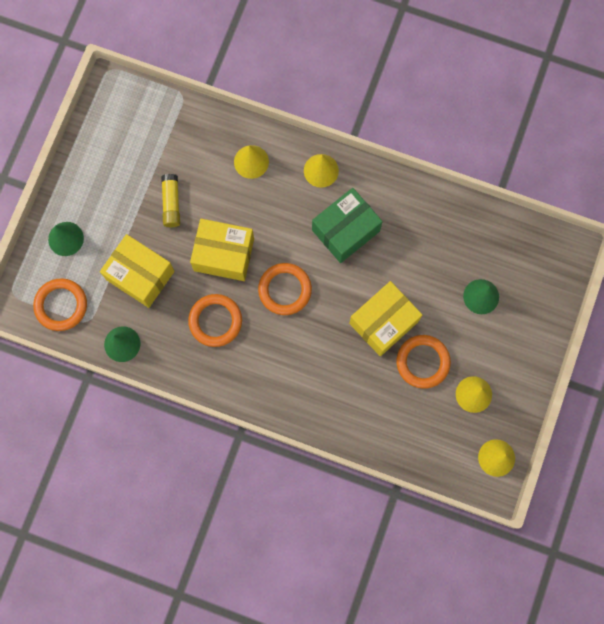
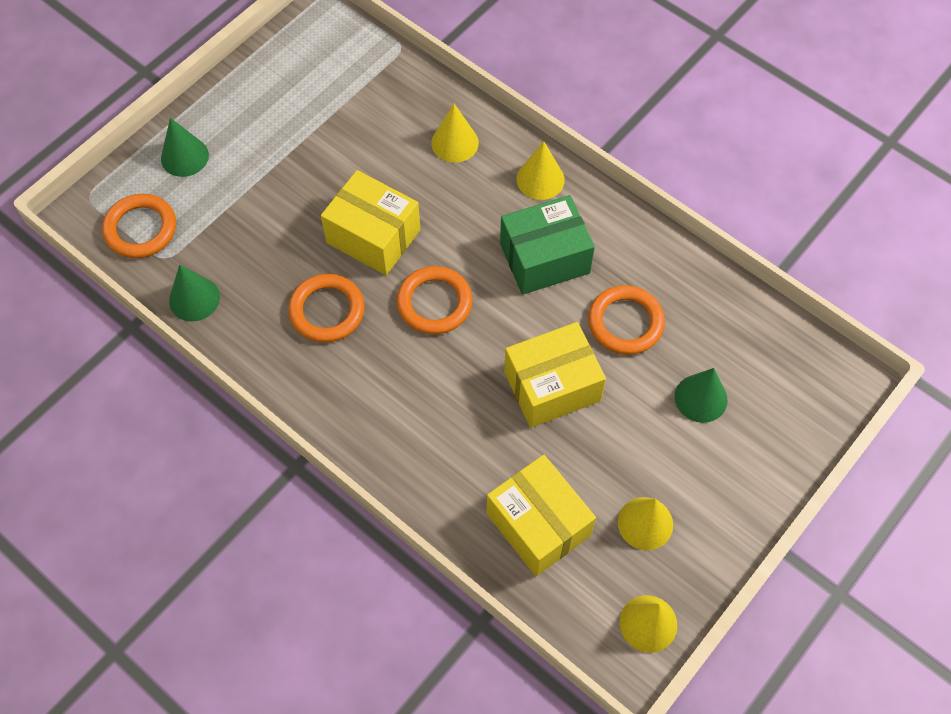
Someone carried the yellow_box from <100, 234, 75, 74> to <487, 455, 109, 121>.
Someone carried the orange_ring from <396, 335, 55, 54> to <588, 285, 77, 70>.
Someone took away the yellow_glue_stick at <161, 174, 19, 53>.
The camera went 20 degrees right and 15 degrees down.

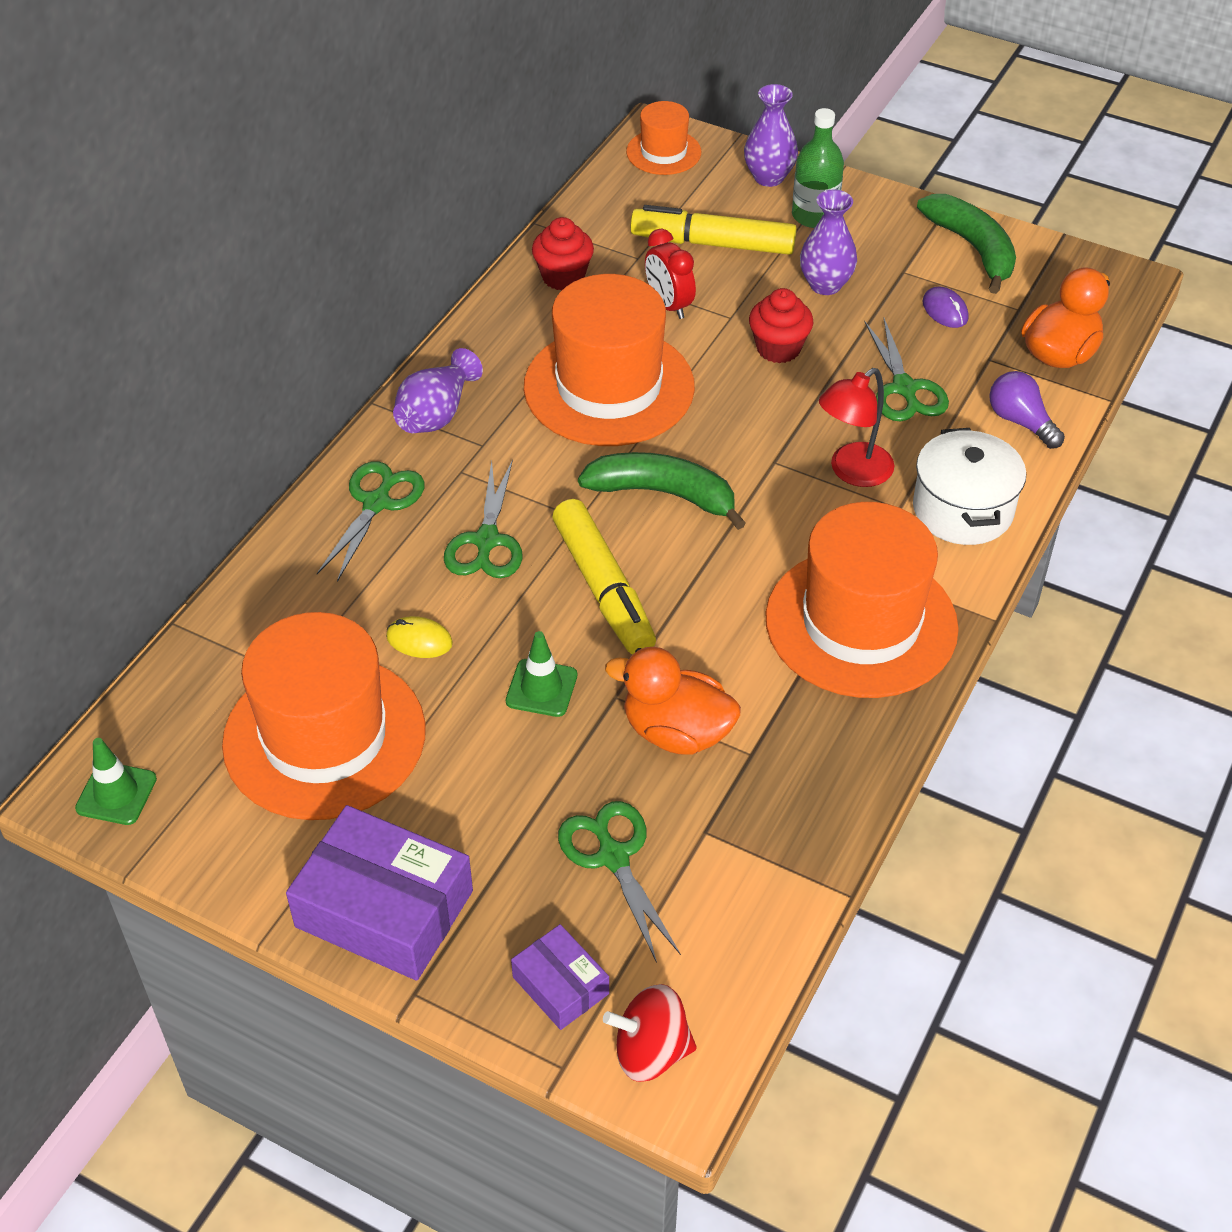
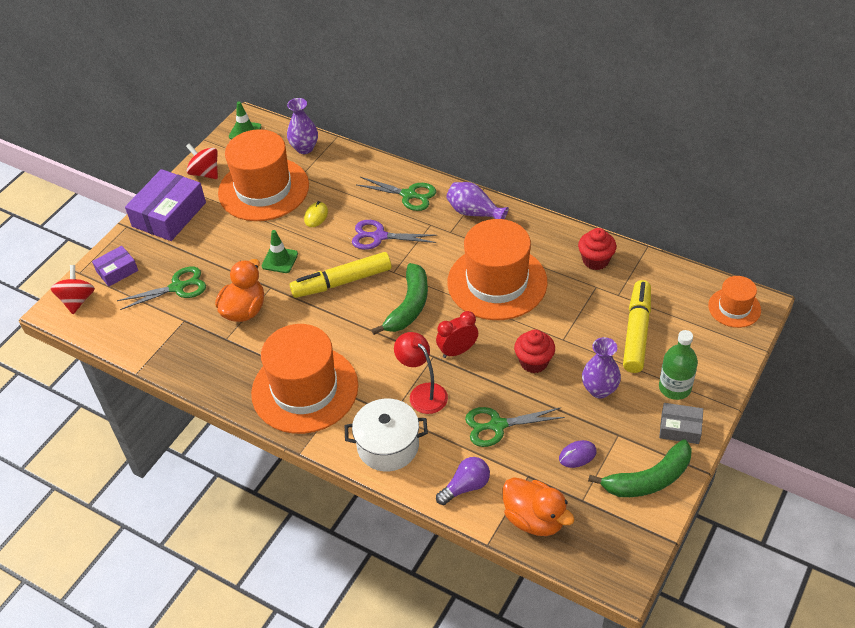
Someone put down the red_spinning_top at <186, 143, 32, 36>.
Someone carried the purple_vase from <744, 84, 54, 103> to <287, 98, 31, 56>.
Someone repainted the green_scissors at <444, 459, 79, 119>, which became the purple_scissors at <352, 220, 86, 30>.
Someone carried the red_clock from <645, 229, 51, 90> to <436, 311, 42, 47>.
Someone put down the grey_box at <659, 403, 44, 41>.
The camera went 95 degrees right and 0 degrees up.

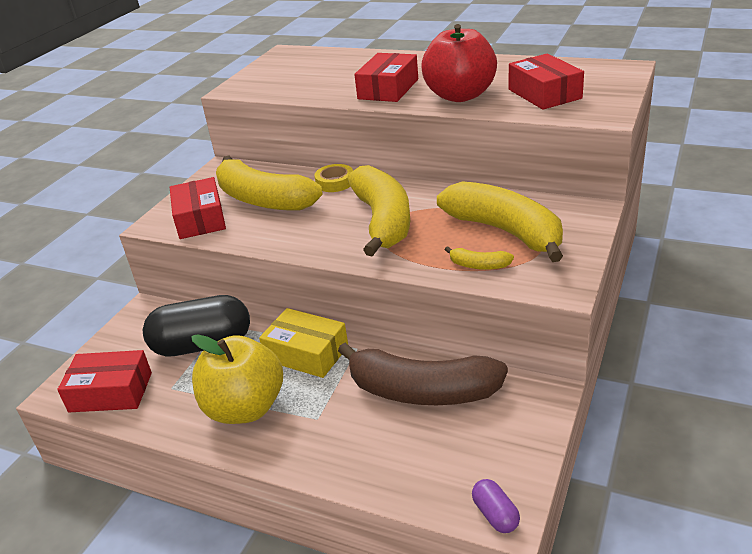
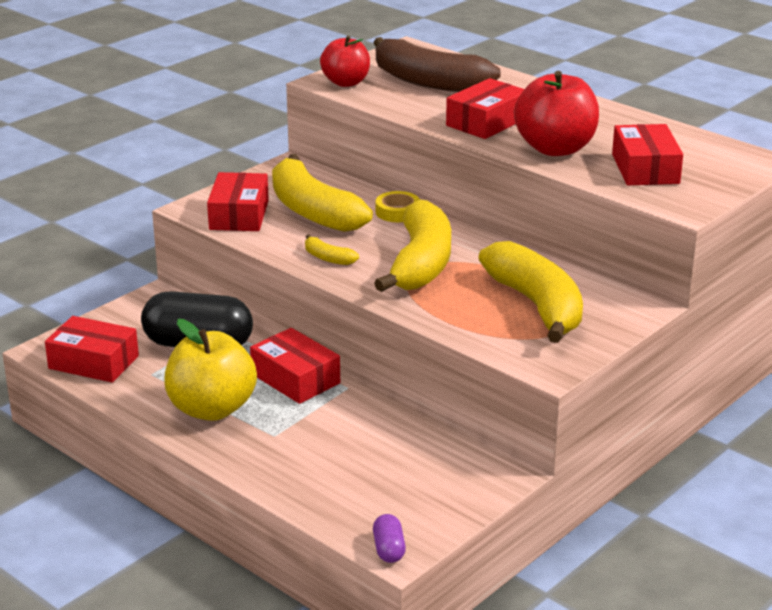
Someone repainted the yellow_box at <259, 308, 89, 70>, which became the red_box at <250, 328, 90, 76>.
Someone carried the yellow_banana from <445, 246, 69, 24> to <305, 234, 54, 31>.
Someone put down the red_apple at <320, 36, 50, 51>.
Someone carried the brown_banana from <338, 343, 170, 62> to <374, 37, 127, 55>.
The camera went 15 degrees right and 5 degrees down.

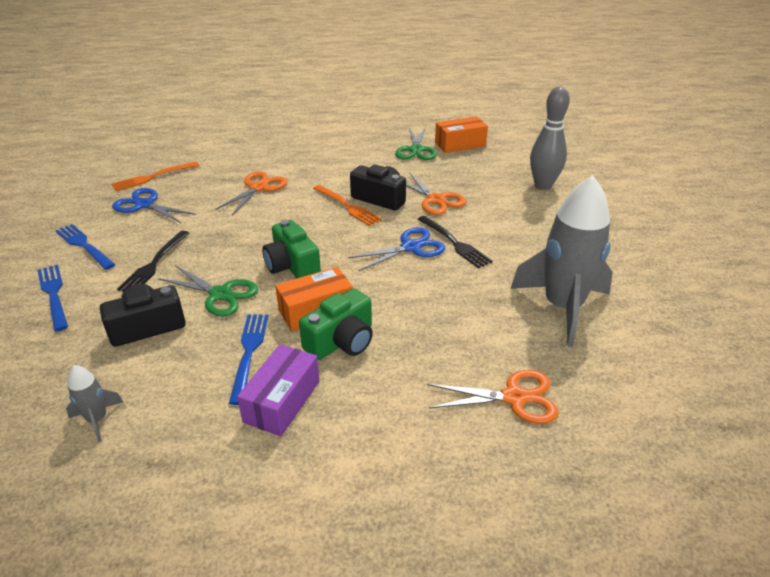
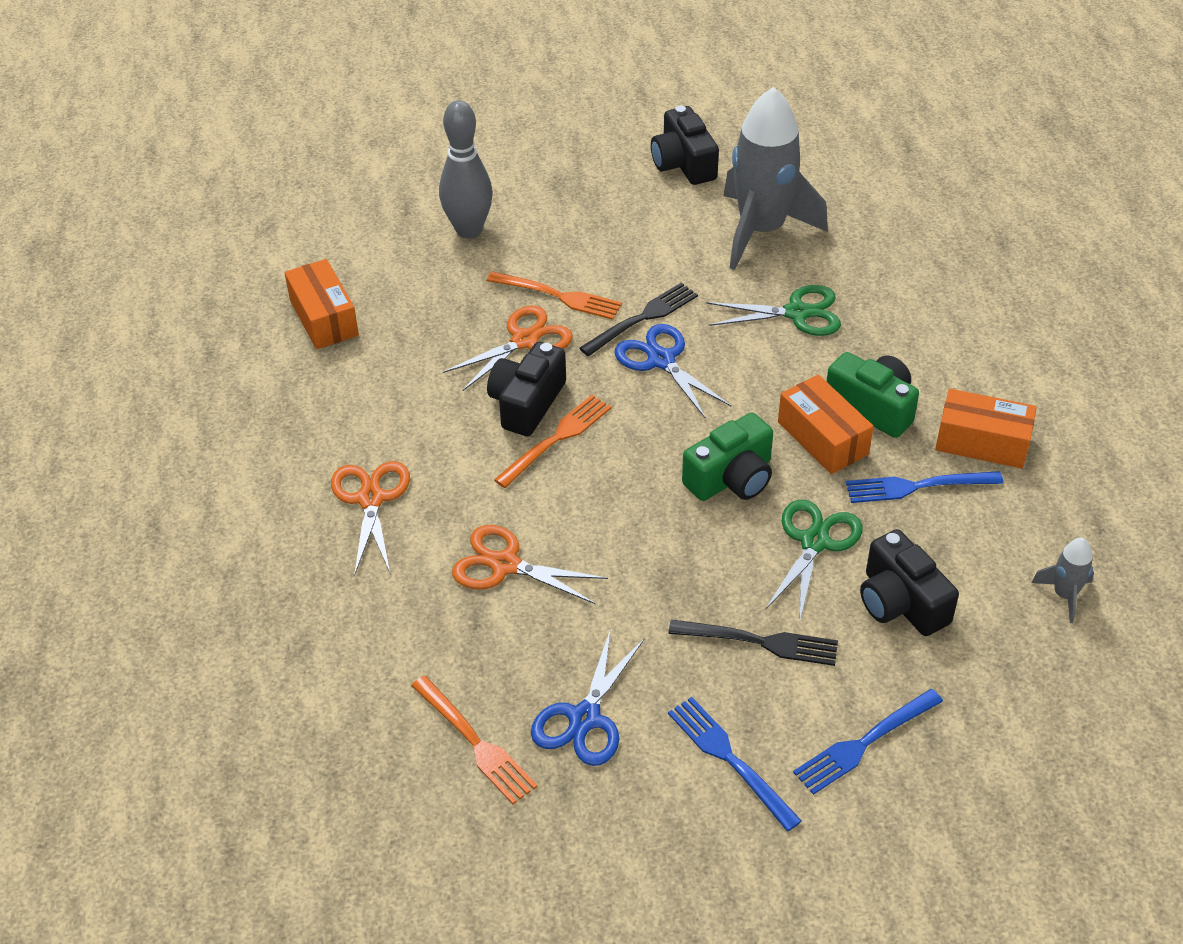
Someone carried the orange_scissors from <427, 370, 132, 54> to <331, 461, 79, 115>.
Someone put down the orange_fork at <487, 271, 135, 49>.
Someone put down the black_camera at <651, 106, 68, 79>.
Someone rotated the blue_fork at <55, 224, 60, 46> by 105 degrees clockwise.
Someone carried the green_scissors from <395, 127, 42, 33> to <706, 285, 135, 51>.
Someone repainted the purple_box at <237, 344, 82, 92>, which became the orange_box at <935, 389, 102, 80>.
The camera went 95 degrees left and 10 degrees up.

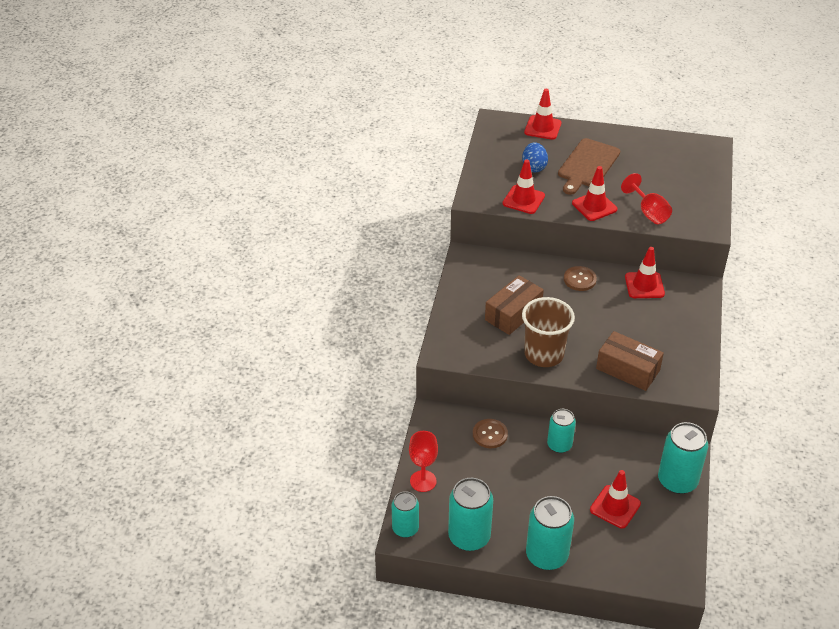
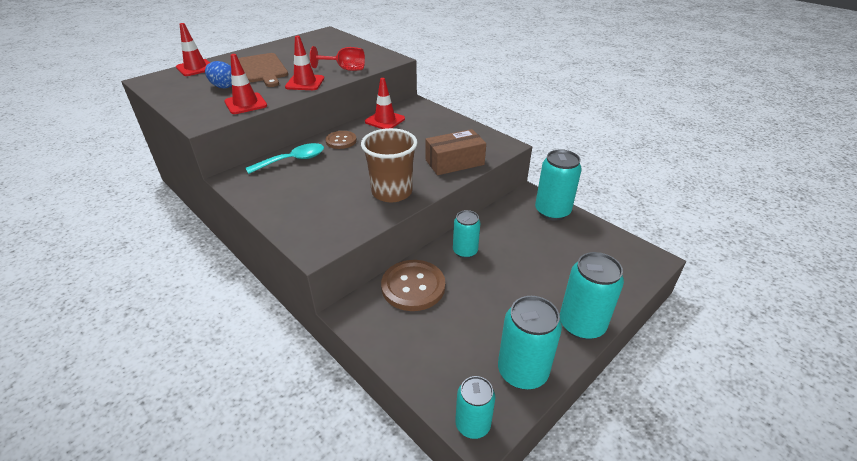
Someone put down the turquoise_spoon at <245, 143, 79, 31>.
Someone scaled the brown_button at <473, 419, 35, 29> by 1.66.
Someone took away the red_goblet at <409, 431, 29, 61>.
Someone took away the brown_box at <485, 275, 59, 60>.
Someone took away the red_traffic_cone at <590, 470, 51, 59>.
The camera went 55 degrees left and 5 degrees down.

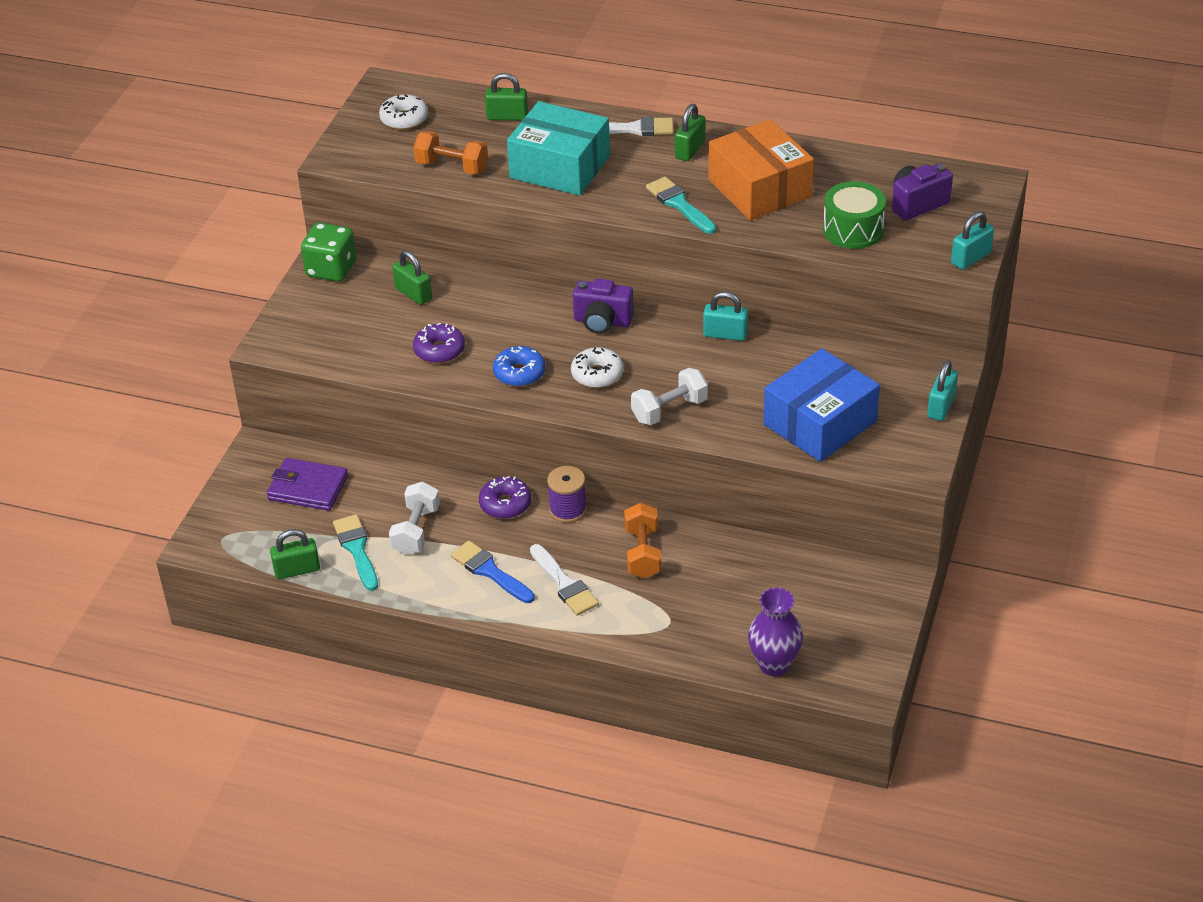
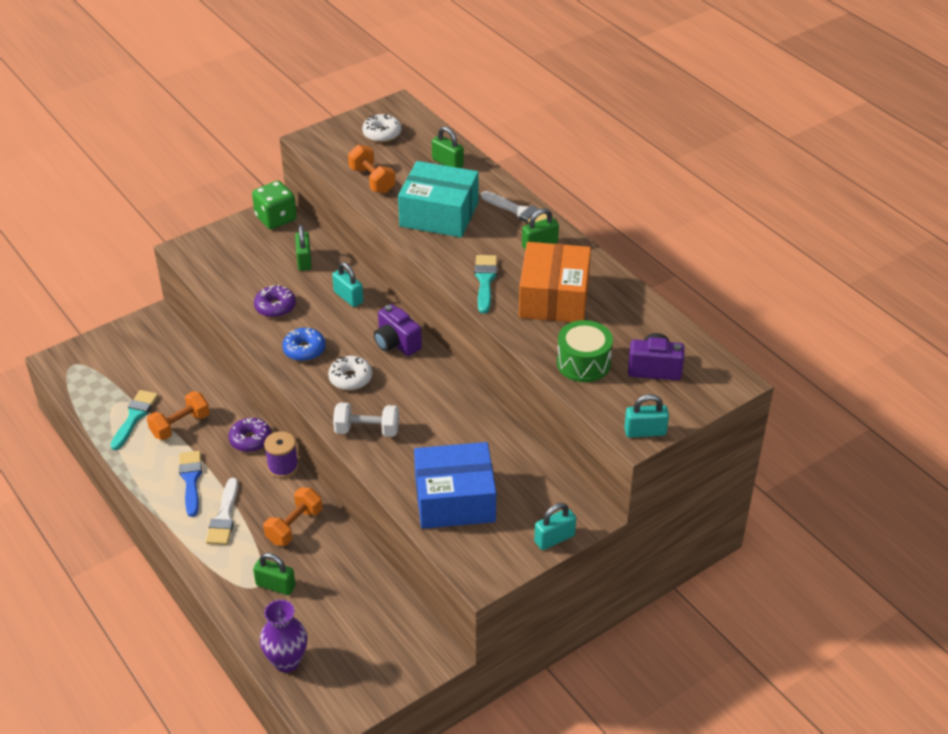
Someone repainted the white_dumbbell at <389, 482, 51, 73>, which became the orange_dumbbell at <147, 391, 63, 49>.
Someone carried the green_padlock from <270, 529, 50, 50> to <253, 553, 43, 42>.
Someone carried the turquoise_padlock from <703, 292, 45, 49> to <332, 262, 32, 45>.
Someone rotated the turquoise_box at <507, 101, 103, 95> by 45 degrees counterclockwise.
Someone took away the purple_wallet at <267, 458, 81, 53>.
The camera went 35 degrees right and 0 degrees up.

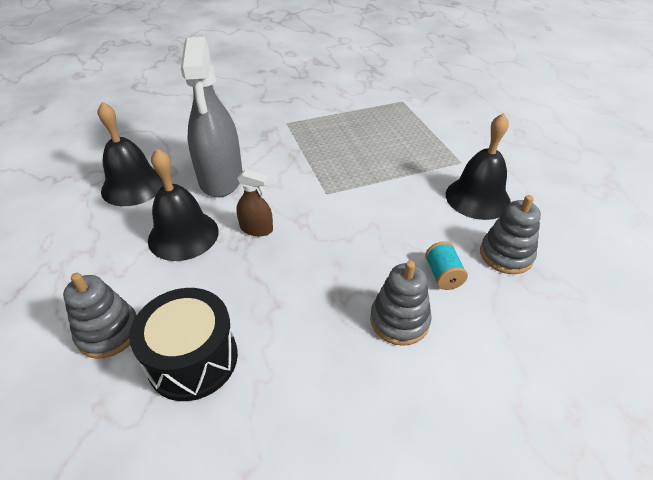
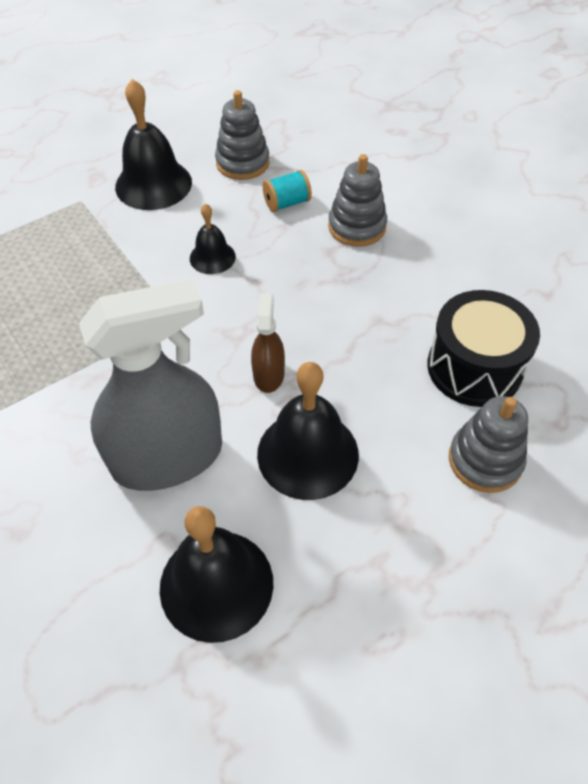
Someone put down the black_bell at <190, 203, 46, 71>.
The camera went 105 degrees left and 10 degrees up.

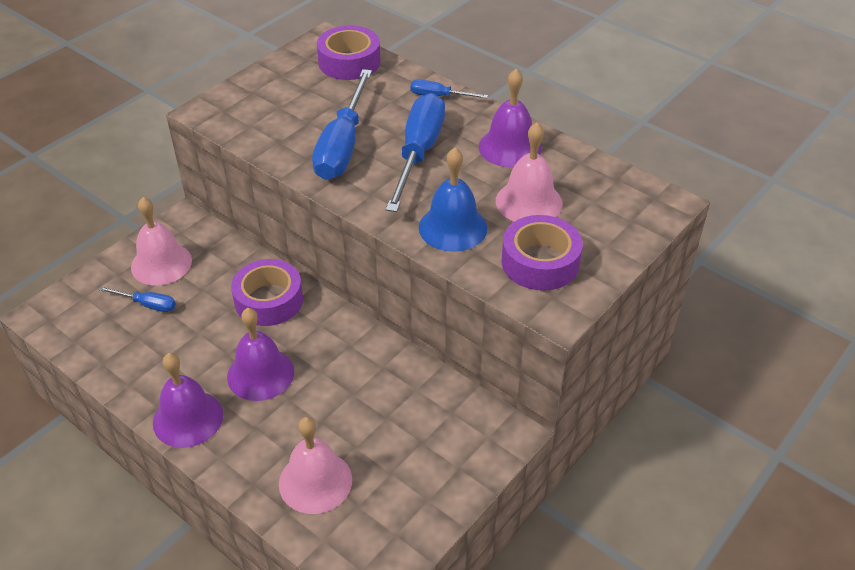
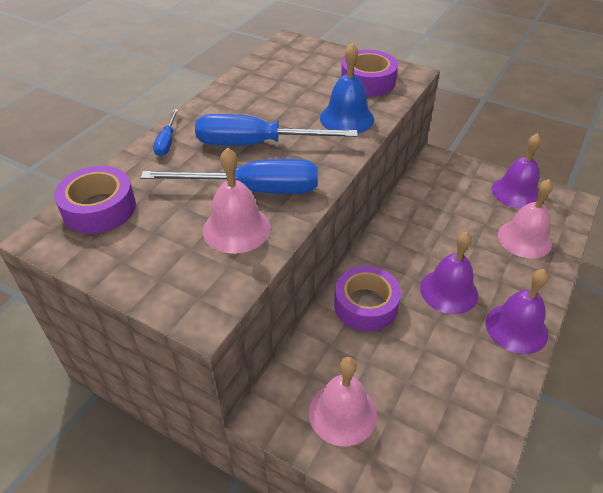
Someone carried the pink_bell from <496, 122, 67, 100> to <203, 147, 68, 107>.
Someone carried the purple_bell from <479, 69, 63, 99> to <492, 133, 49, 76>.
Someone took away the blue_screwdriver at <99, 286, 77, 26>.
The camera went 100 degrees left and 0 degrees up.

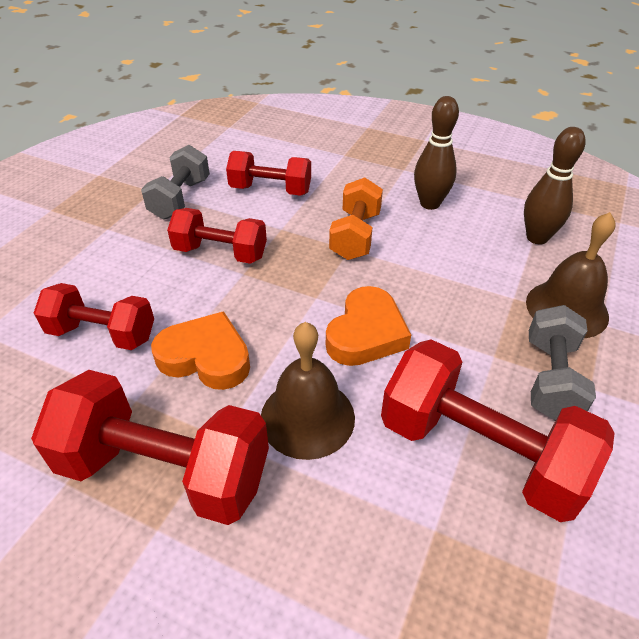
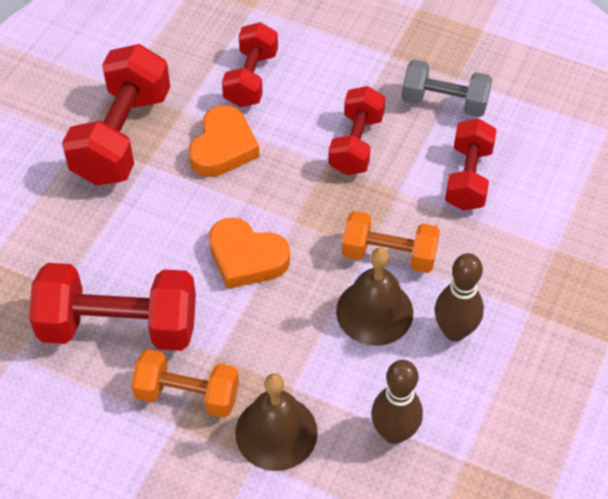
Someone rotated the red_dumbbell at <381, 339, 233, 183> by 60 degrees clockwise.
Someone repainted the grey_dumbbell at <529, 305, 67, 116>, which became the orange_dumbbell at <131, 349, 108, 69>.
Someone carried the brown_bell from <261, 322, 94, 138> to <336, 247, 77, 99>.
The camera went 90 degrees right and 10 degrees up.

